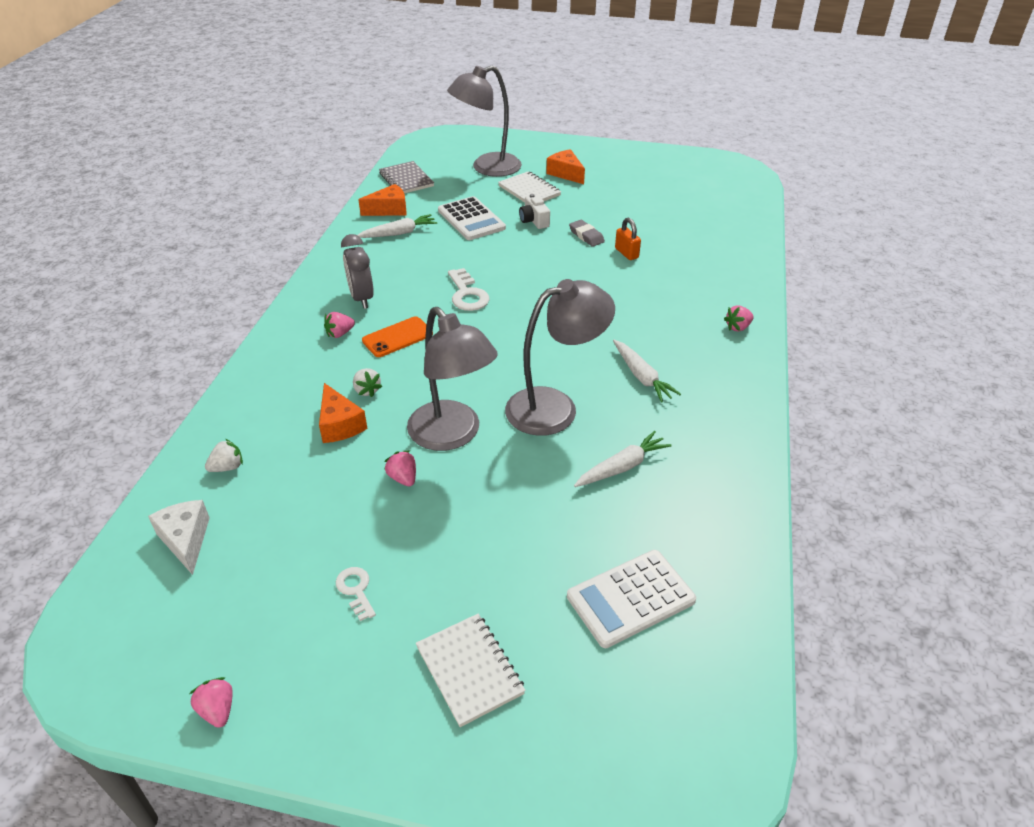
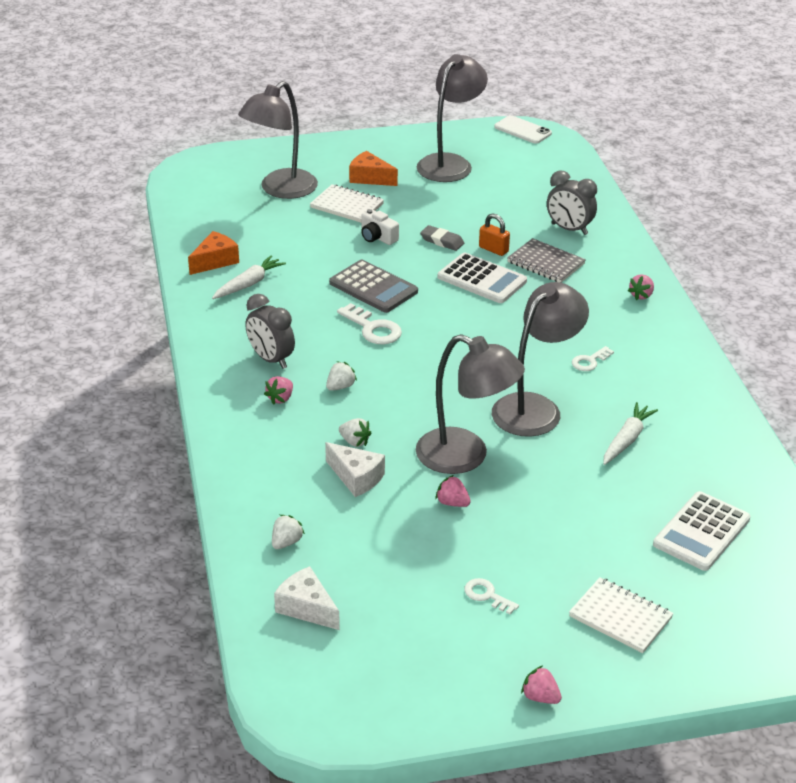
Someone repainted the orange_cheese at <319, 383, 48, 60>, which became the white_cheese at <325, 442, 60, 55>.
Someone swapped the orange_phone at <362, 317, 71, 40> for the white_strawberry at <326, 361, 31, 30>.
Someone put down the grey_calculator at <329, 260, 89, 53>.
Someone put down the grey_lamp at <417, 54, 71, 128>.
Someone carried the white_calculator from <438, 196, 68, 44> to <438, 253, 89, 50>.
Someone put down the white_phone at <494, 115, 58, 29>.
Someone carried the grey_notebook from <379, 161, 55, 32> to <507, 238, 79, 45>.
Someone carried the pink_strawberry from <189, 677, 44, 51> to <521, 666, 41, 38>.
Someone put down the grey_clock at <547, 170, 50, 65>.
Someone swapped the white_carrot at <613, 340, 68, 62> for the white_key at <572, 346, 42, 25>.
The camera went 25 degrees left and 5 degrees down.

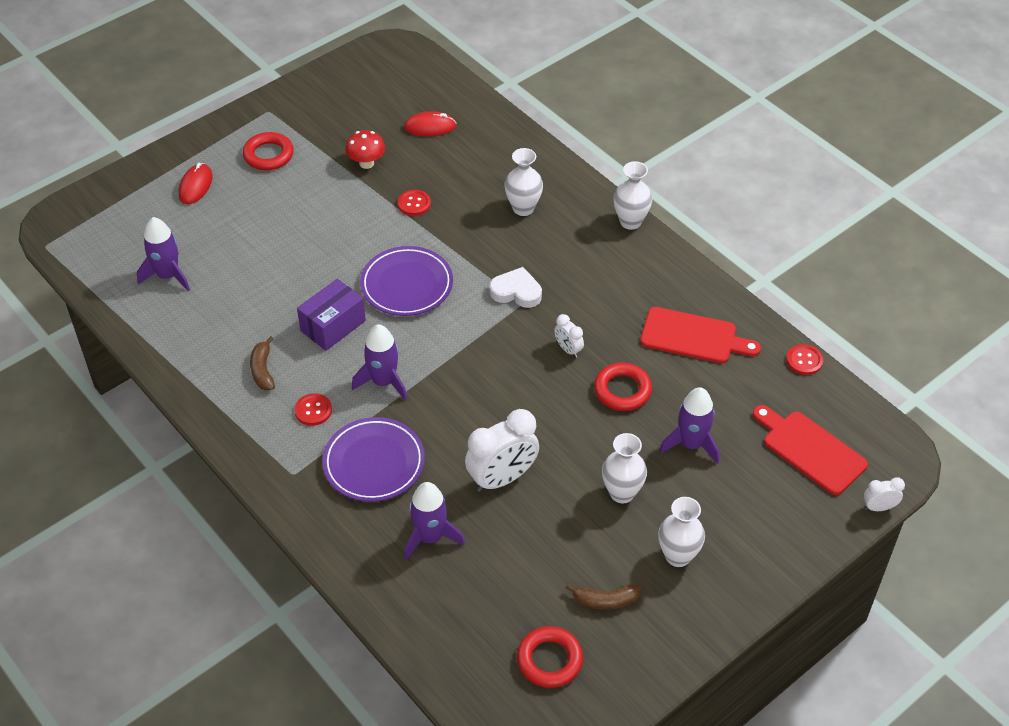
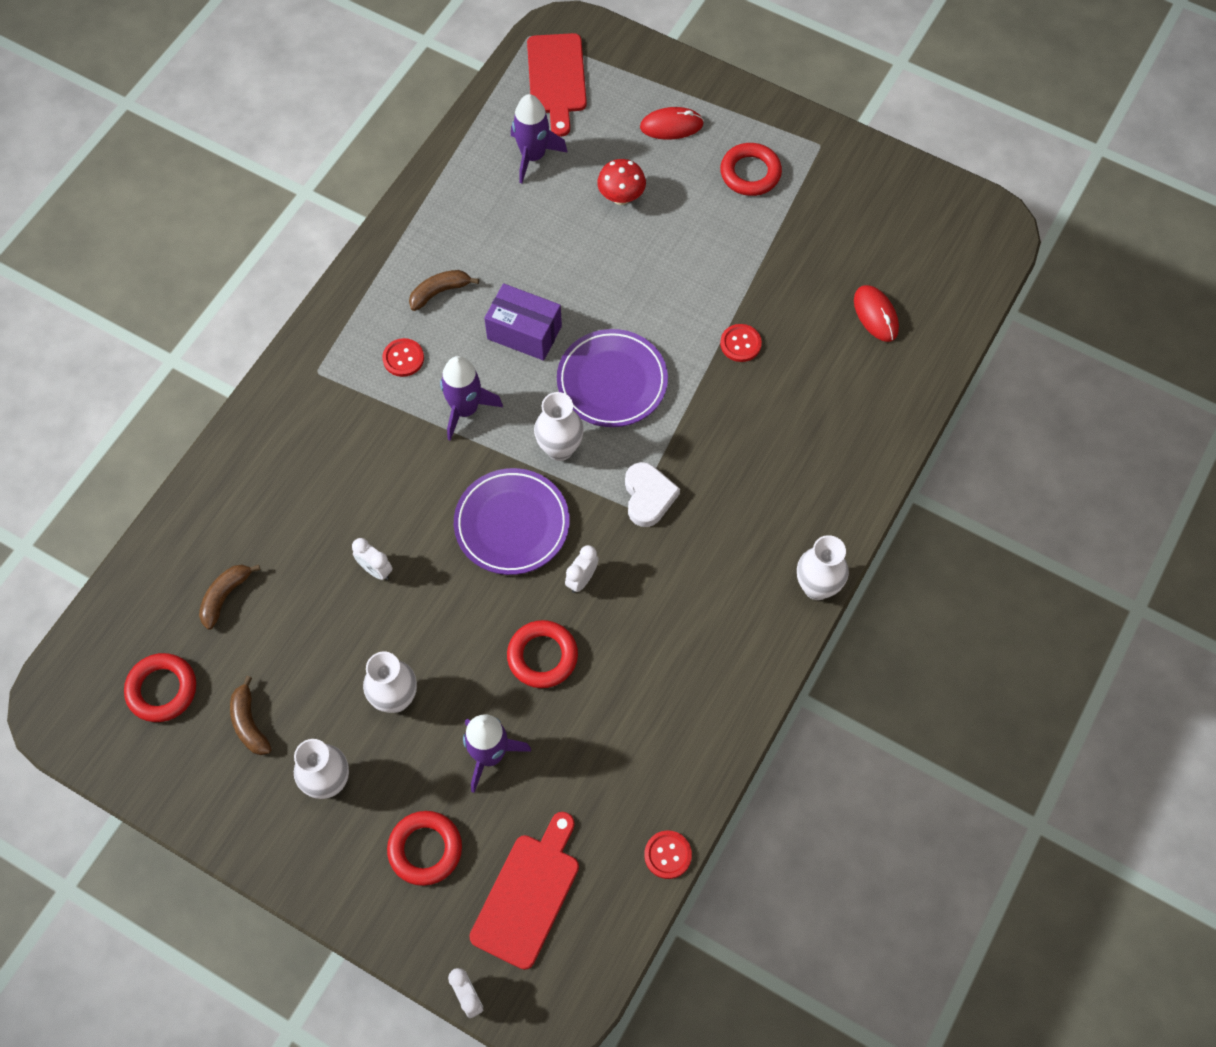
Someone put down the brown_banana at <199, 564, 61, 66>.
Someone scaled the white_clock at <465, 409, 74, 83> by 0.49.
Someone put down the red_ring at <387, 811, 75, 75>.
Someone carried the purple_plate from <322, 417, 103, 85> to <454, 468, 116, 107>.
Someone carried the red_cutting_board from <640, 307, 121, 56> to <527, 33, 60, 104>.
Someone carried the white_vase from <505, 148, 38, 68> to <534, 392, 50, 69>.
Someone carried the red_mushroom from <345, 130, 40, 39> to <597, 159, 49, 46>.
Someone took away the purple_rocket at <404, 482, 61, 78>.
The camera went 70 degrees right and 15 degrees up.

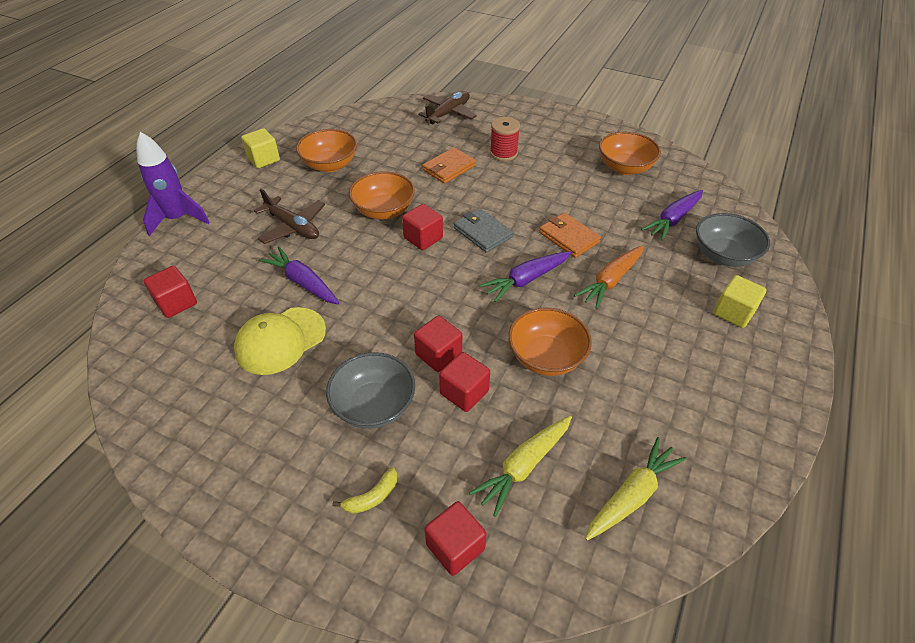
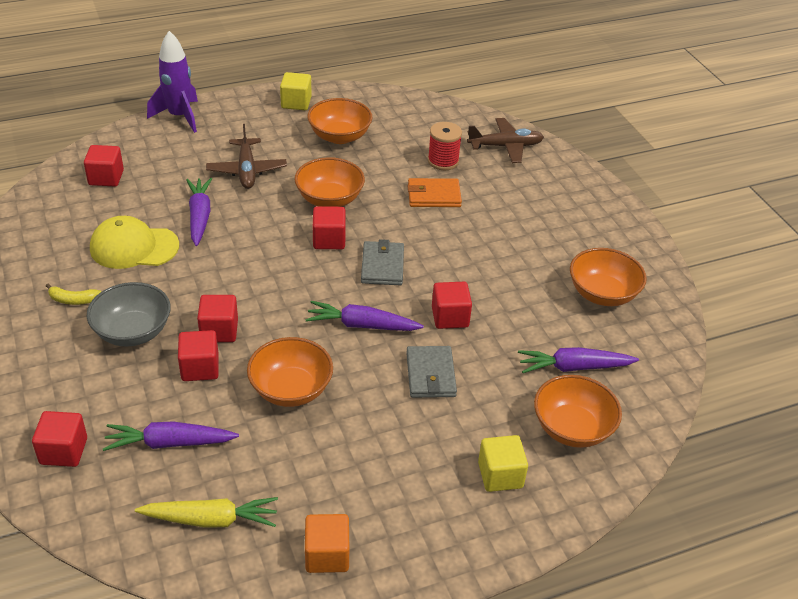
Someone carried the yellow_banana from <333, 467, 64, 47> to <46, 284, 55, 21>.
Someone repainted the yellow_carrot at <469, 416, 103, 101>, which became the purple_carrot at <103, 421, 136, 30>.
Someone put down the orange_cube at <305, 514, 44, 59>.
Someone swapped the orange_carrot at <574, 245, 70, 64> for the grey_wallet at <406, 346, 51, 52>.
Someone carried the red_spool from <490, 117, 30, 44> to <428, 122, 34, 48>.
Someone swapped the orange_wallet at <539, 213, 62, 45> for the red_cube at <432, 282, 40, 47>.
Someone repainted the grey_bowl at <696, 213, 74, 54>, which became the orange_bowl at <534, 375, 88, 73>.
The camera went 40 degrees right and 5 degrees down.

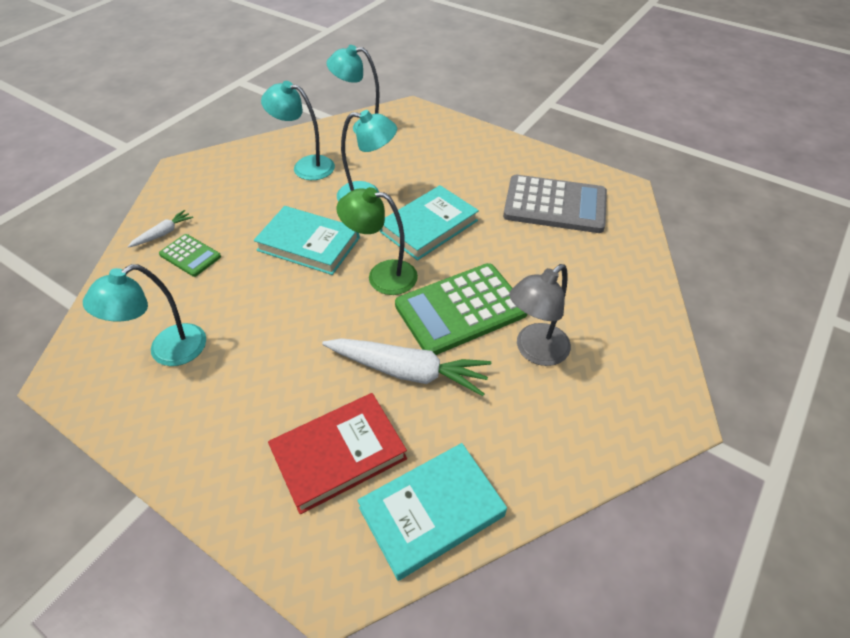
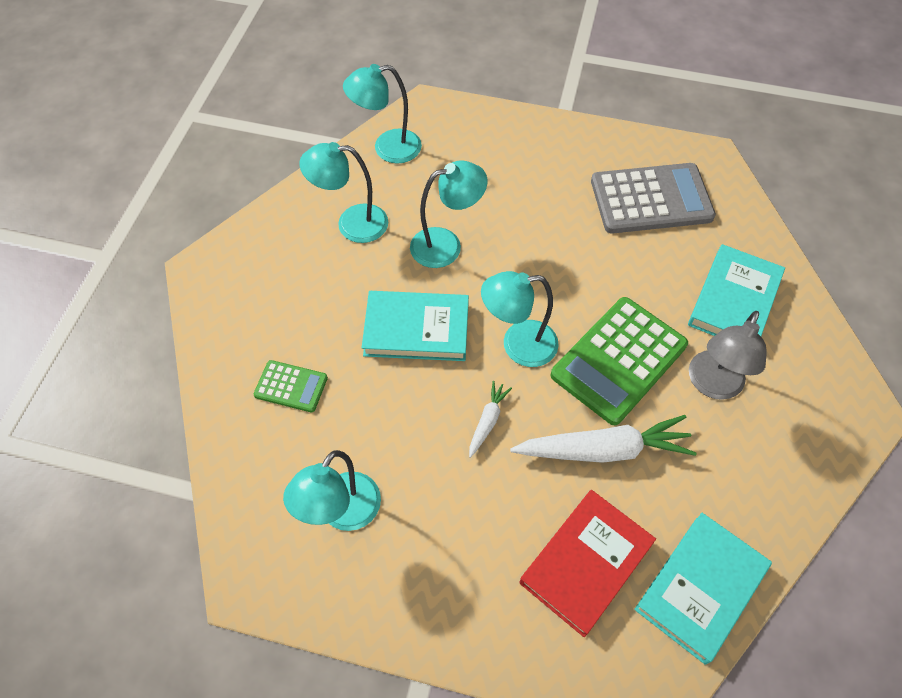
Someone carried the white_carrot from <127, 210, 66, 38> to <469, 381, 43, 77>.
Someone repainted the green_lamp at <337, 187, 81, 108>, which became the turquoise_lamp at <481, 271, 78, 96>.
Someone carried the turquoise_book from <380, 185, 99, 75> to <688, 244, 97, 92>.
The camera went 20 degrees left and 10 degrees up.

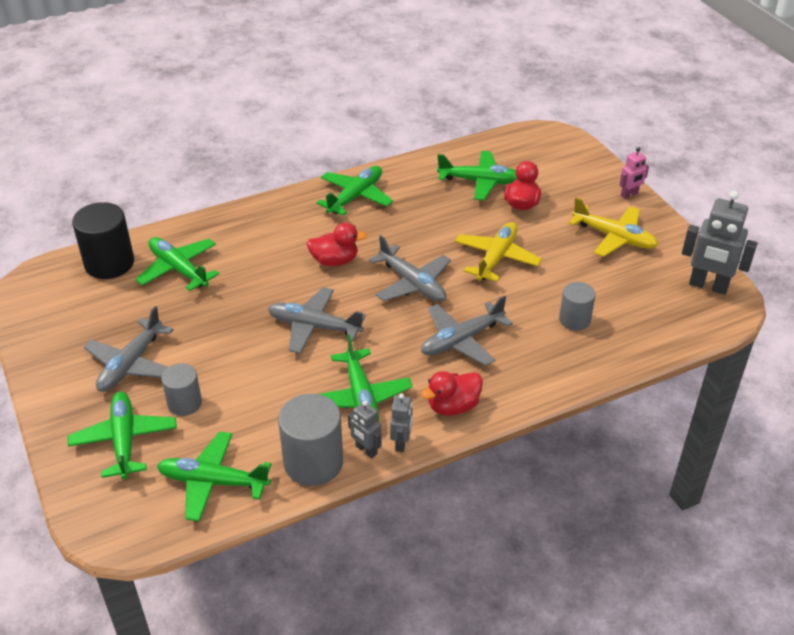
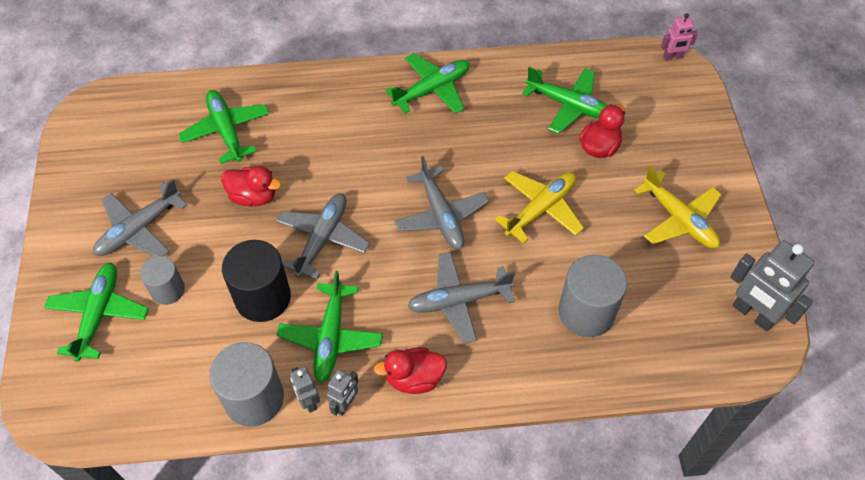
Someone carried the red_duck from <306, 223, 61, 43> to <221, 166, 60, 40>.
Someone carried the black_cylinder from <72, 202, 62, 77> to <222, 240, 69, 82>.
Someone rotated the grey_plane at <268, 287, 98, 67> by 75 degrees clockwise.
Someone scaled the grey_cylinder at <559, 282, 37, 48> by 1.66.
Someone carried the pink_robot from <619, 147, 30, 52> to <661, 13, 37, 48>.
Someone took away the green_plane at <157, 431, 114, 90>.
The camera went 20 degrees right and 15 degrees up.

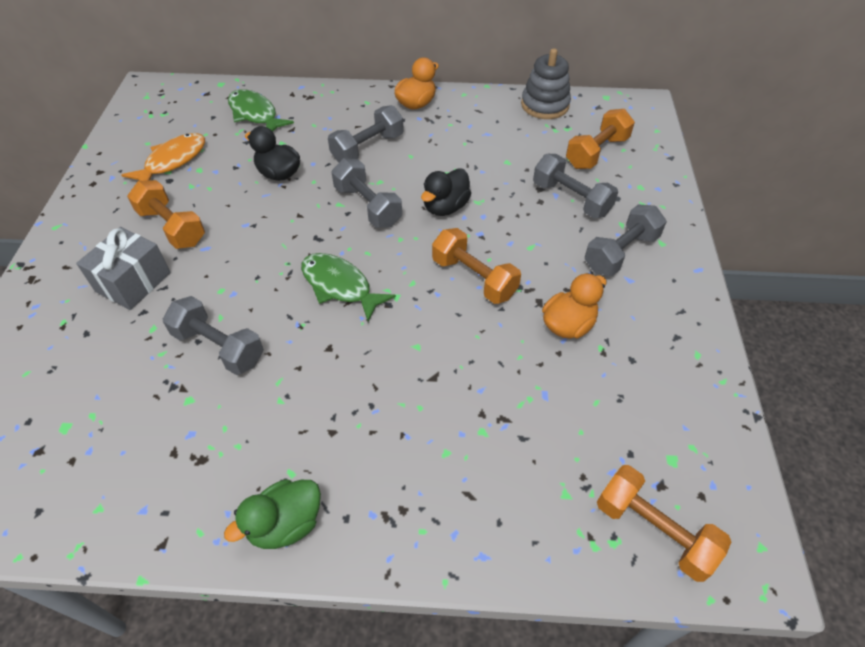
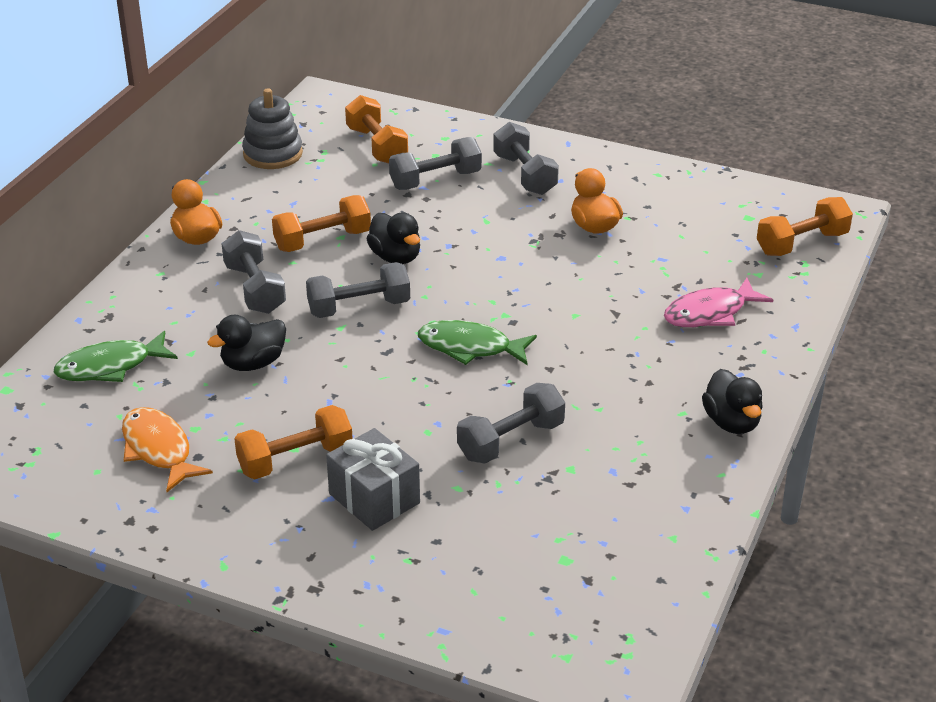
Someone carried the orange_dumbbell from <432, 228, 89, 76> to <272, 195, 99, 57>.
Someone rotated the green_fish at <301, 253, 95, 69> by 45 degrees clockwise.
Someone put down the pink_fish at <664, 278, 109, 49>.
Someone repainted the green_duck at <224, 479, 97, 70>, which became the black_duck at <702, 369, 61, 65>.
The camera went 70 degrees left and 15 degrees down.

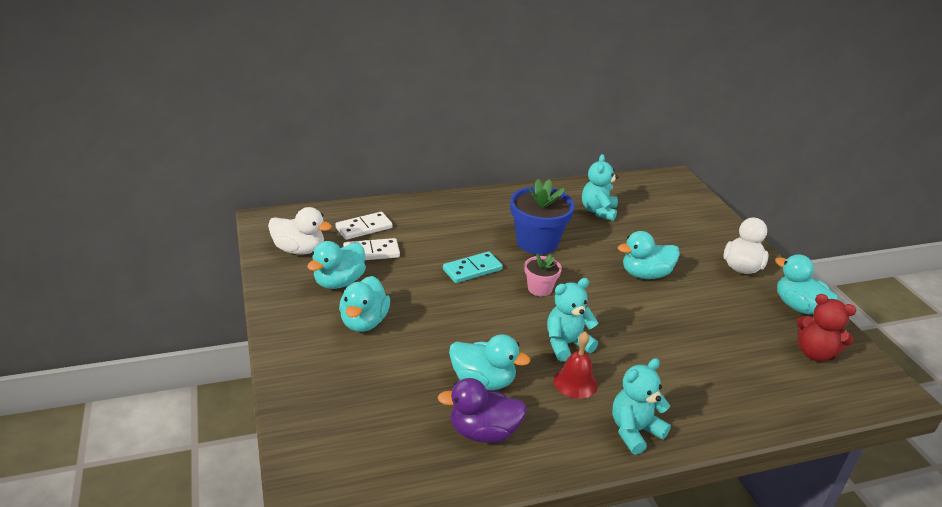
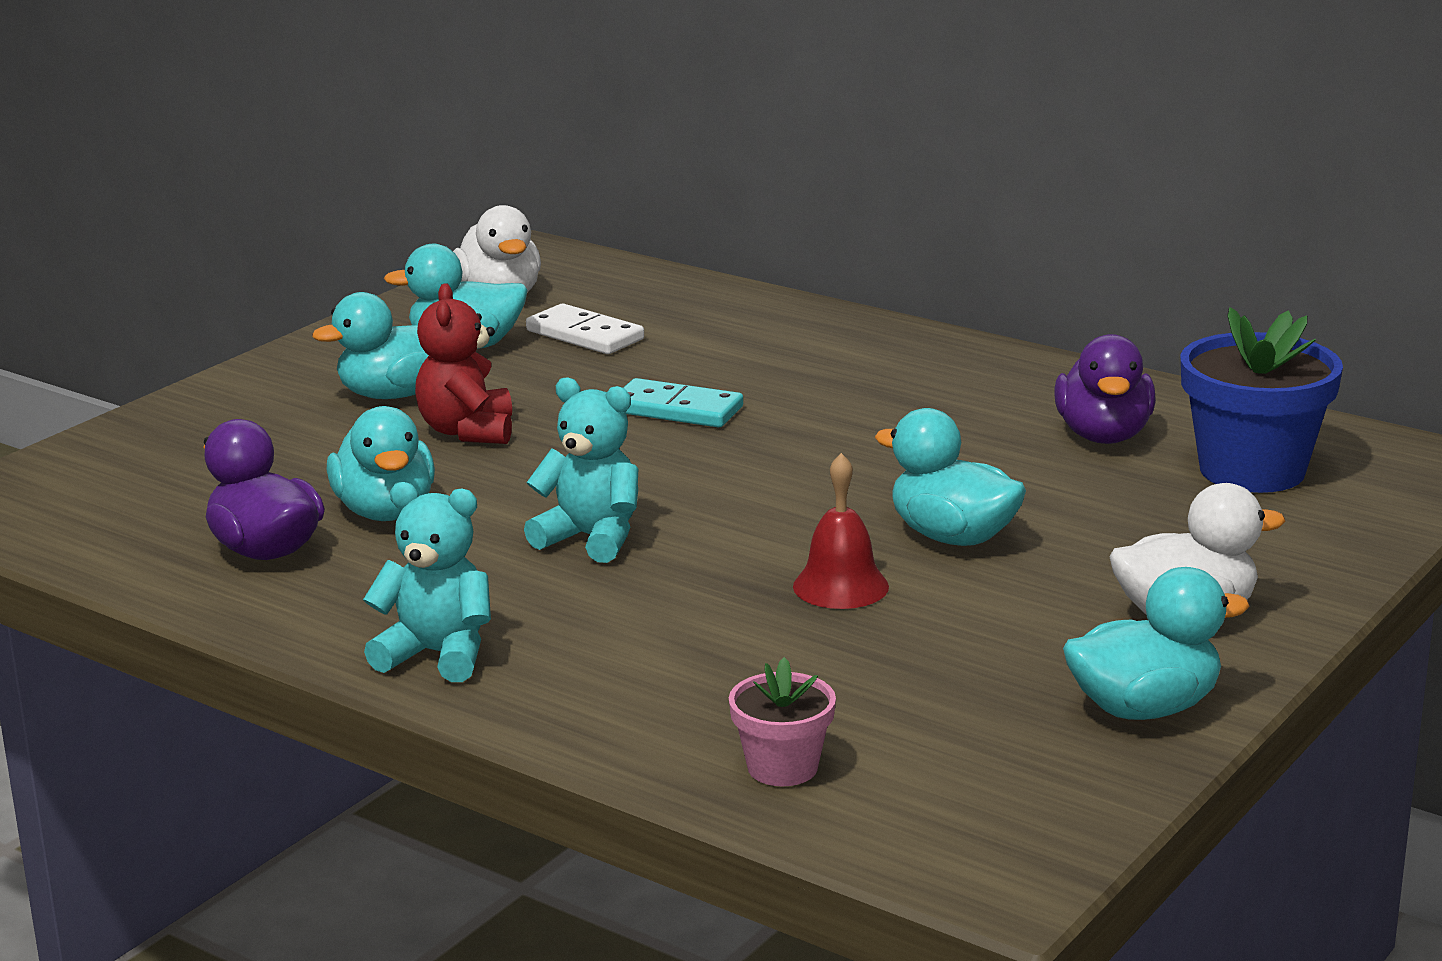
Someone carried the red_teddy_bear from <797, 294, 60, 68> to <415, 283, 97, 161>.
Someone carried the pink_flower_pot from <524, 254, 38, 42> to <729, 657, 107, 129>.
Someone carried the red_bell from <554, 332, 44, 67> to <793, 453, 96, 156>.
Someone swapped the turquoise_teddy_bear at <582, 154, 36, 67> for the purple_duck at <1054, 334, 102, 110>.
Someone rotated the turquoise_duck at <775, 254, 63, 60> by 60 degrees clockwise.
Someone carried the blue_flower_pot from <510, 179, 65, 76> to <1180, 307, 163, 186>.
Someone took away the white_domino at <336, 212, 57, 28>.
The camera went 55 degrees right and 10 degrees down.

